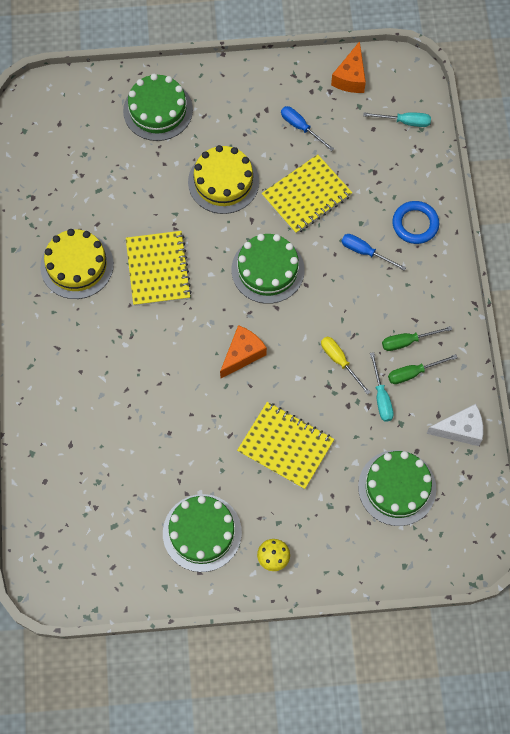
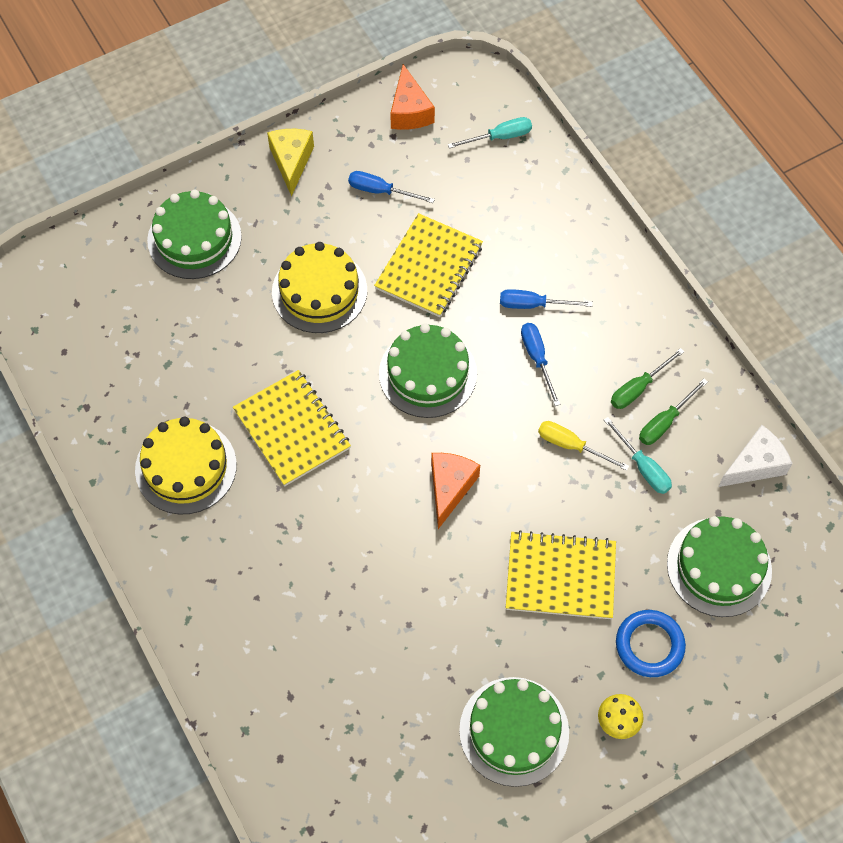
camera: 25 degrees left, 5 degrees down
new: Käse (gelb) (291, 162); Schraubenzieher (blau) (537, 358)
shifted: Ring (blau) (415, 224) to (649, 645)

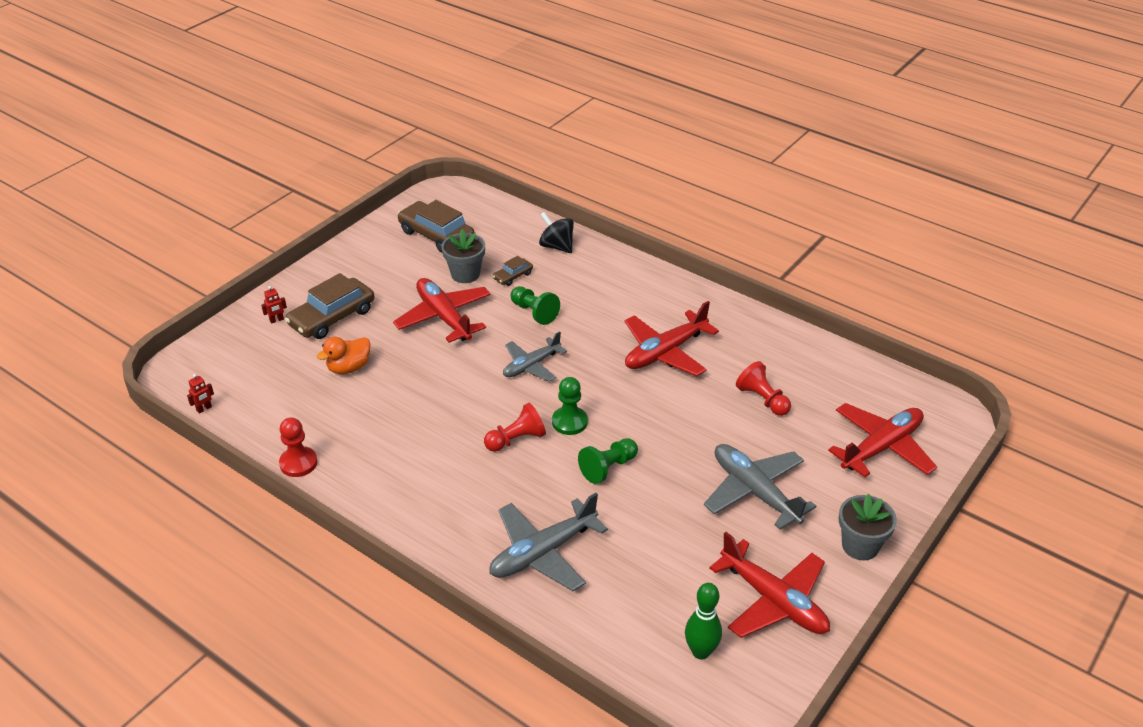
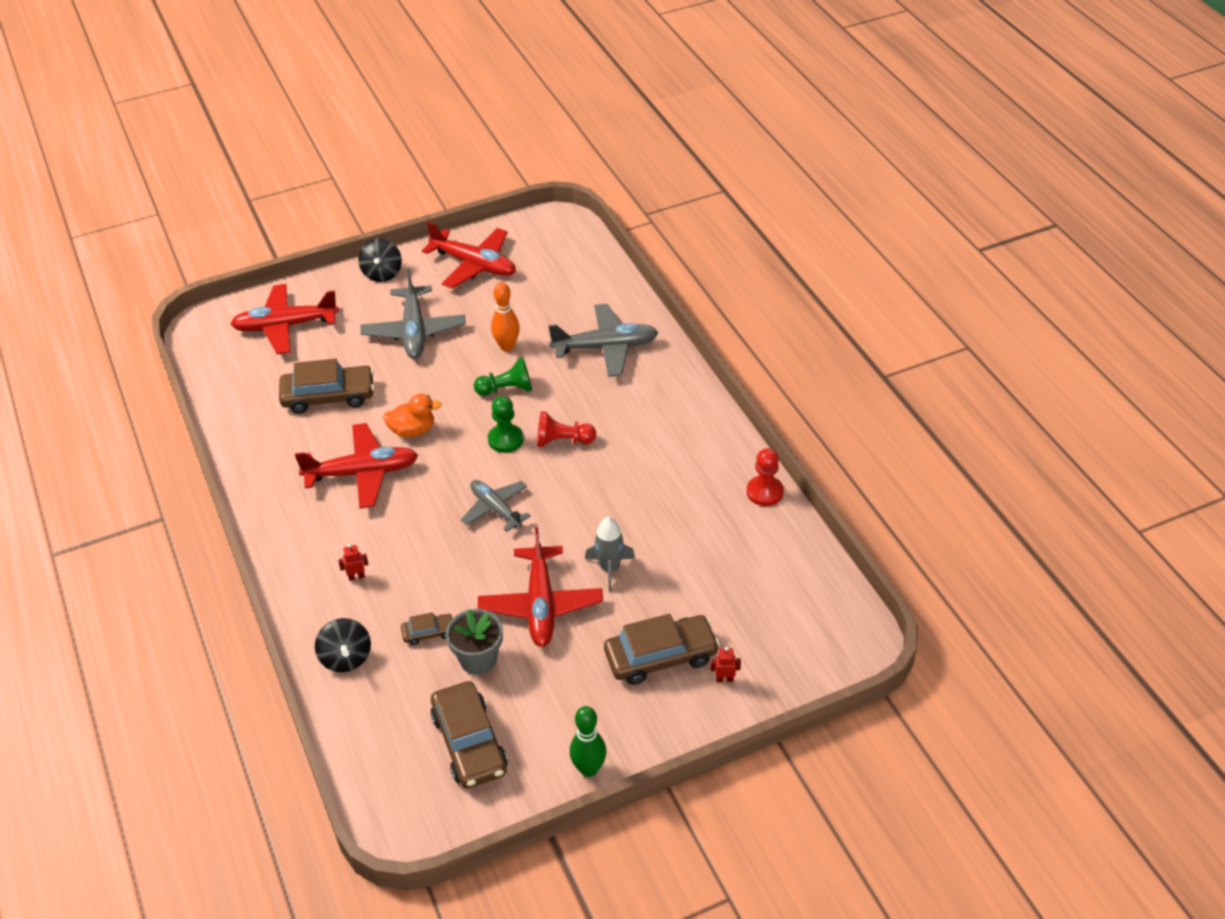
camera: 150 degrees left, 5 degrees up
gone: Bauer (grün) (534, 312)
new: Bowlingkegel (orange) (507, 346); Rakete (grau) (610, 569)
shifted: Roboter (rot) (204, 409) to (356, 576); Ente (orange) (349, 368) to (413, 430); Bowlingkegel (grün) (701, 652) to (589, 769)
swapped: Bauer (rot) (762, 399) to Auto (braun) (328, 396); Blumentopf (grau) (860, 546) to Kreisel (schwarz) (382, 273)
rotated: Flugzeug (grau) (531, 366) = (495, 509) 120 degrees counterclockwise; Flugzeug (rot) (774, 601) = (474, 265) 135 degrees clockwise

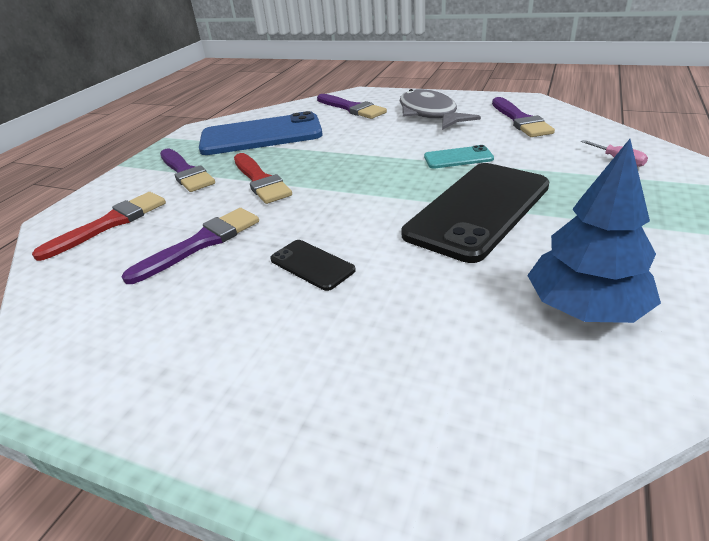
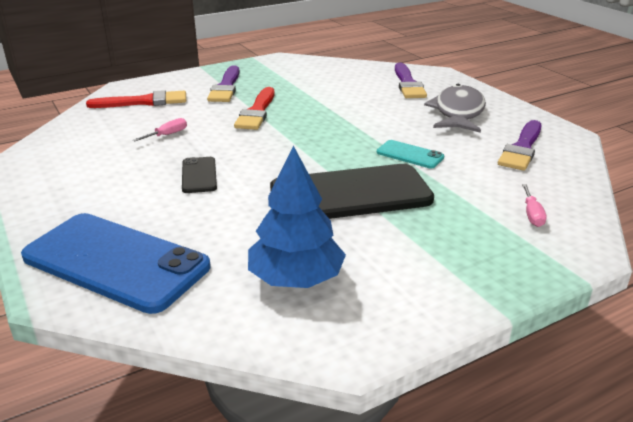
camera: 35 degrees right, 5 degrees down
shifted: Handy (blau) (261, 135) to (116, 262)
swapped: Pinsel (lila) (201, 243) to Schraubenzieher (rosa) (167, 135)

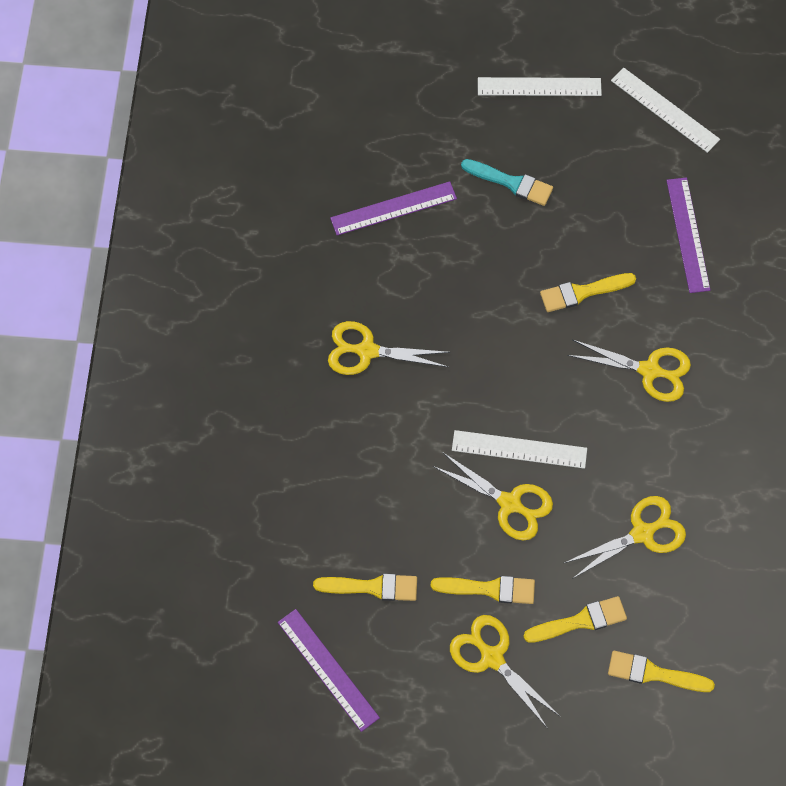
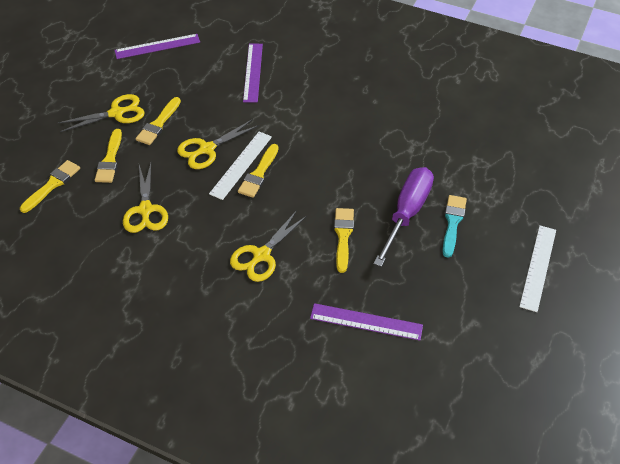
camera: 110 degrees right, 15 degrees down
gone: Schere (gelb) (367, 351); Lineal (weiß) (664, 110)
new: Schraubenzieher (lila) (406, 213)
shifted: Pinsel (gelb) (372, 587) to (259, 174); Lineal (lila) (393, 208) to (253, 72)
rotated: Pinsel (türkis) (511, 183) = (452, 222) 150 degrees clockwise

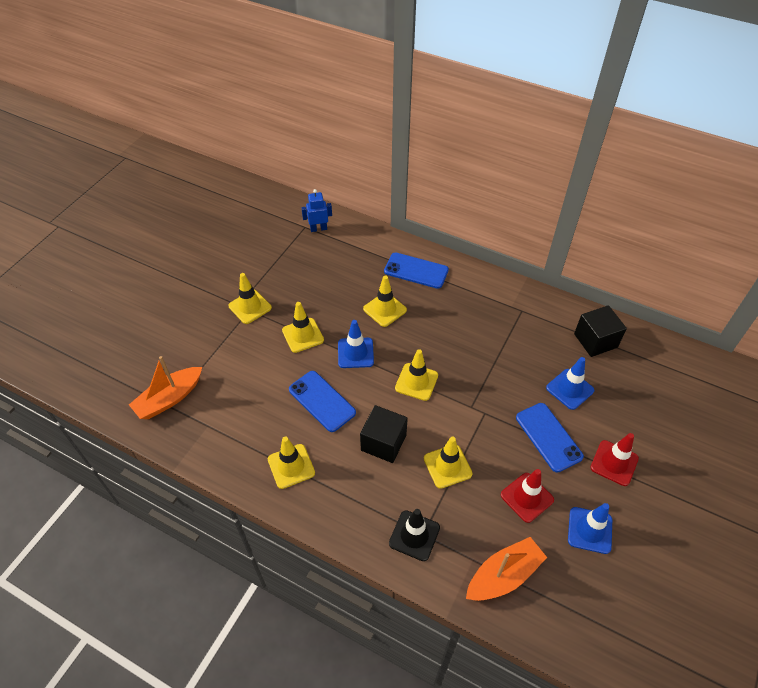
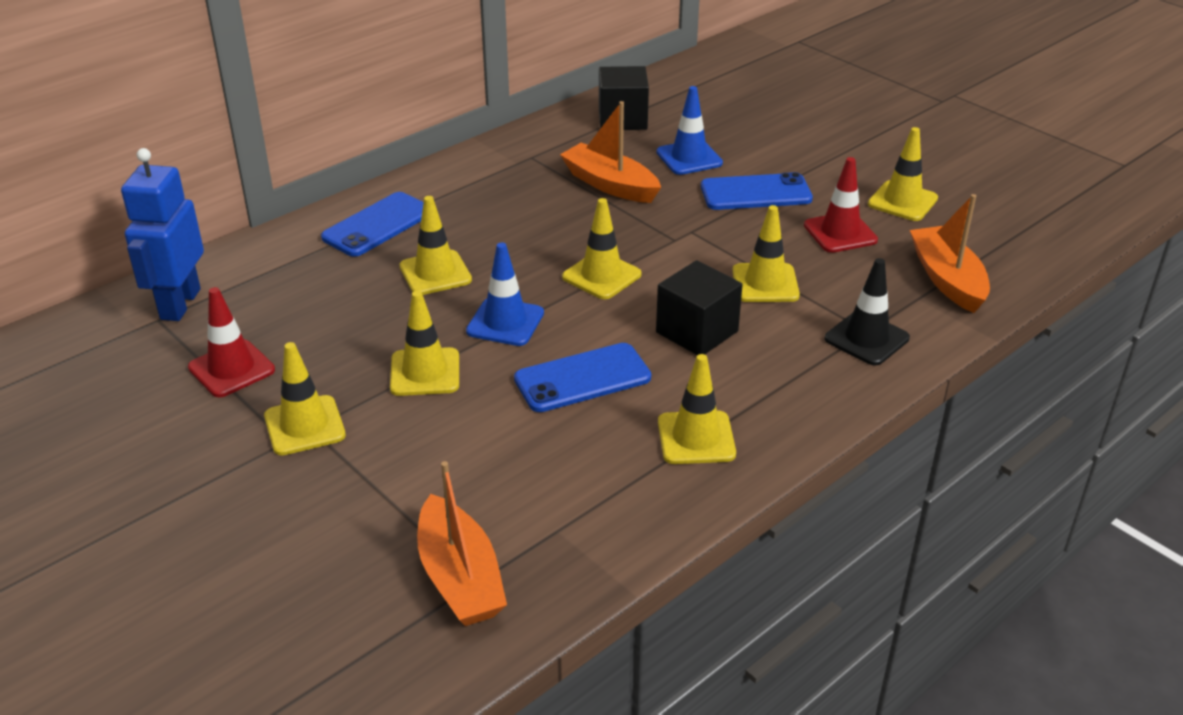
camera: 70 degrees left, 15 degrees down
new: Boot (orange) (610, 185)
shifted: Leitkegel (rot) (614, 463) to (231, 369)
repainted: Leitkegel (blau) (589, 530) to Leitkegel (gelb) (902, 201)
scaled: Roboter (blau) (318, 228) = (179, 304) x1.66

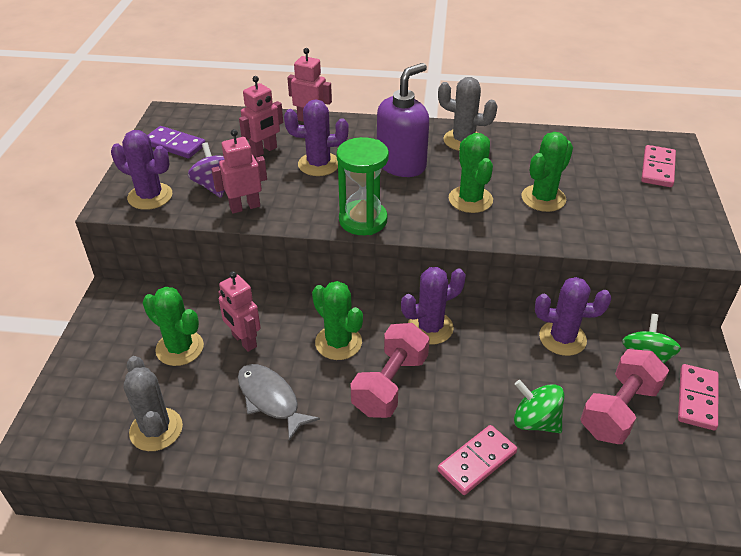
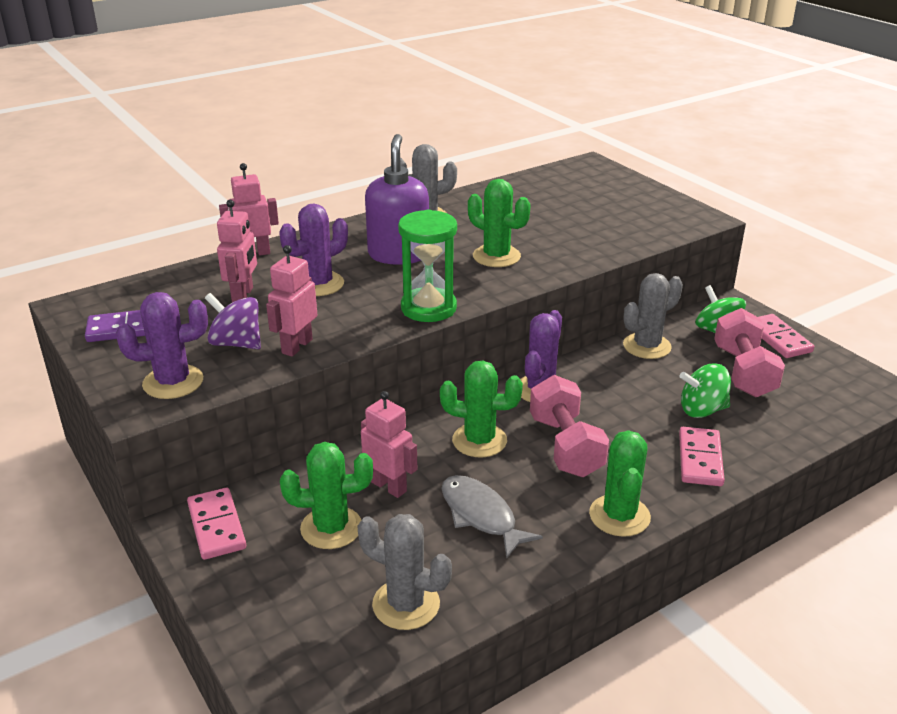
camera: 40 degrees left, 10 degrees down
shifted: Kaktus (grün) (543, 198) to (619, 516); Dominostein (rosa) (658, 168) to (217, 526)
repainted: Kaktus (lila) (562, 338) to Kaktus (grau) (647, 346)
rotated: Roboter (rosa) (244, 341) = (389, 486) 150 degrees counterclockwise; Fisch (grau) (270, 399) = (481, 515) 45 degrees clockwise

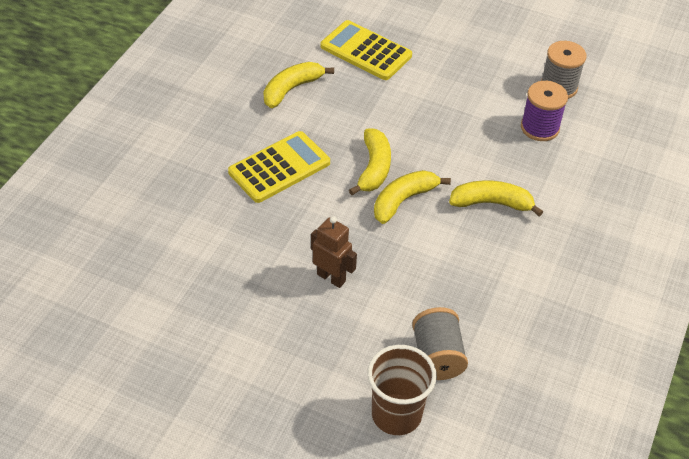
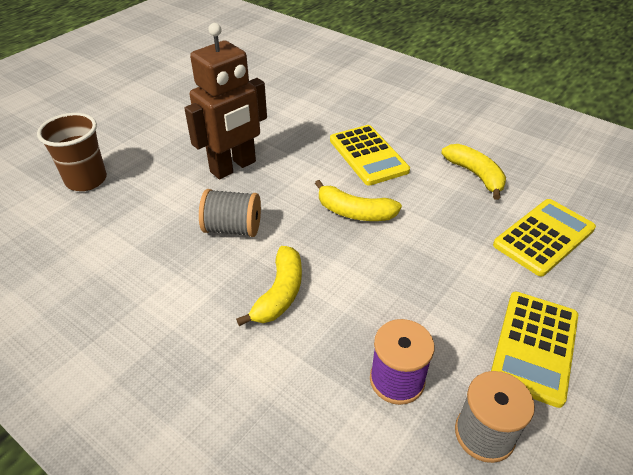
camera: 105 degrees right, 5 degrees down
gone: Banane (gelb) (403, 200)
new: Taschenrechner (gelb) (534, 347)
shifted: Garnrolle (grau) (437, 356) to (233, 228)
scaled: Roboter (braun) (331, 277) = (233, 167) x1.84

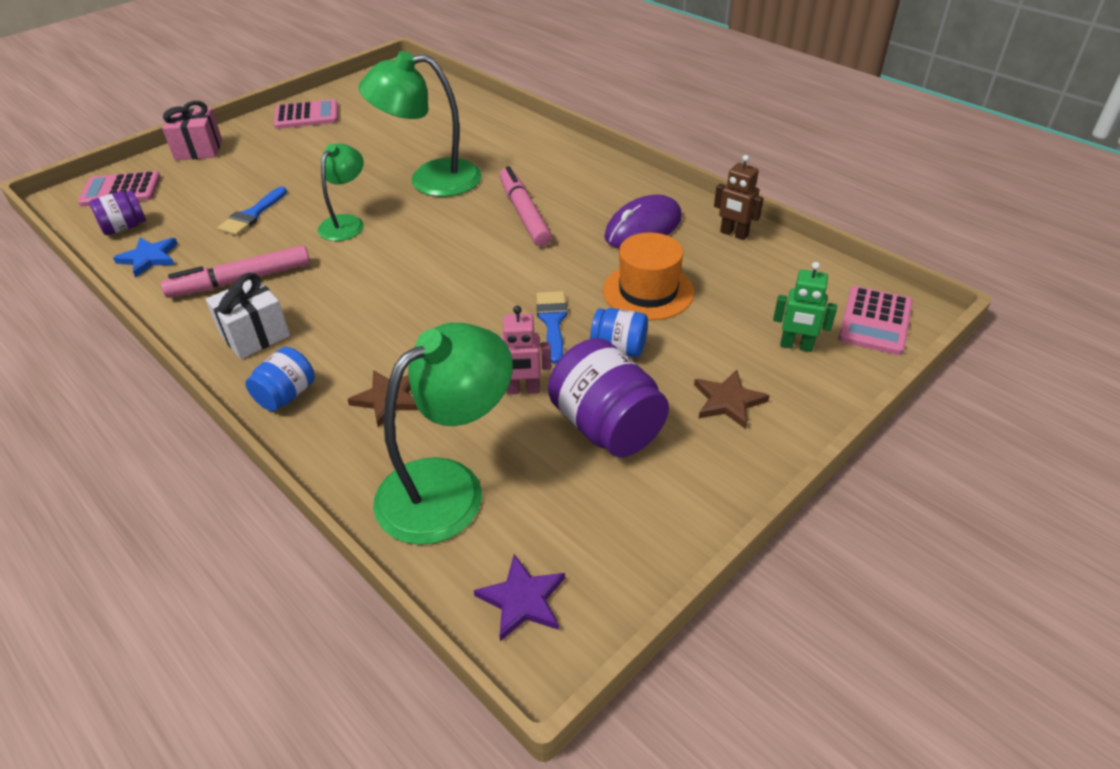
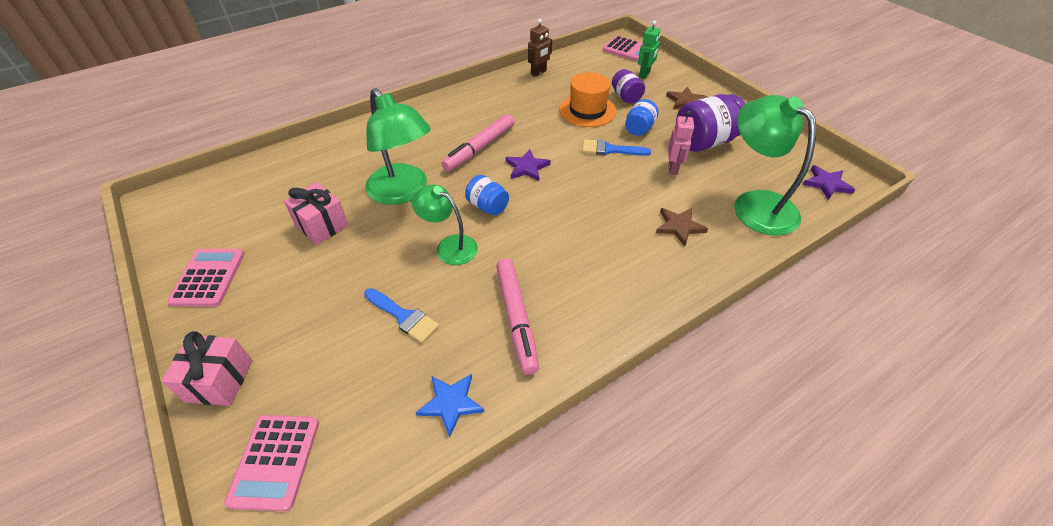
camera: 80 degrees left, 5 degrees up
gone: Geschenk (weiß) (255, 335); Computermaus (lila) (643, 227)
new: Geschenk (rosa) (322, 225); Stern (lila) (527, 167)
shifted: Einmachglas (lila) (124, 227) to (626, 97); Einmachglas (blau) (286, 395) to (487, 206)
rotated: Lampe (grün) (430, 179) = (403, 192) 45 degrees counterclockwise; Filzstift (rosa) (524, 214) = (480, 148) 45 degrees counterclockwise

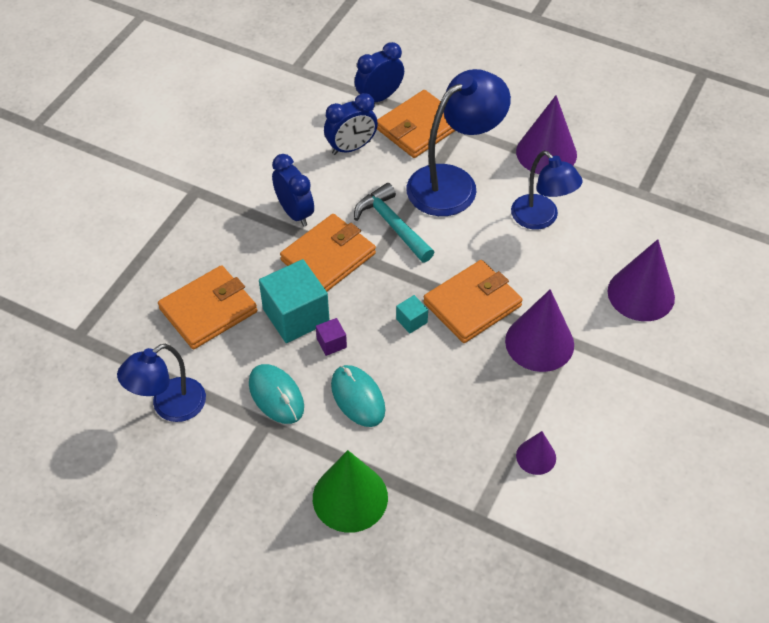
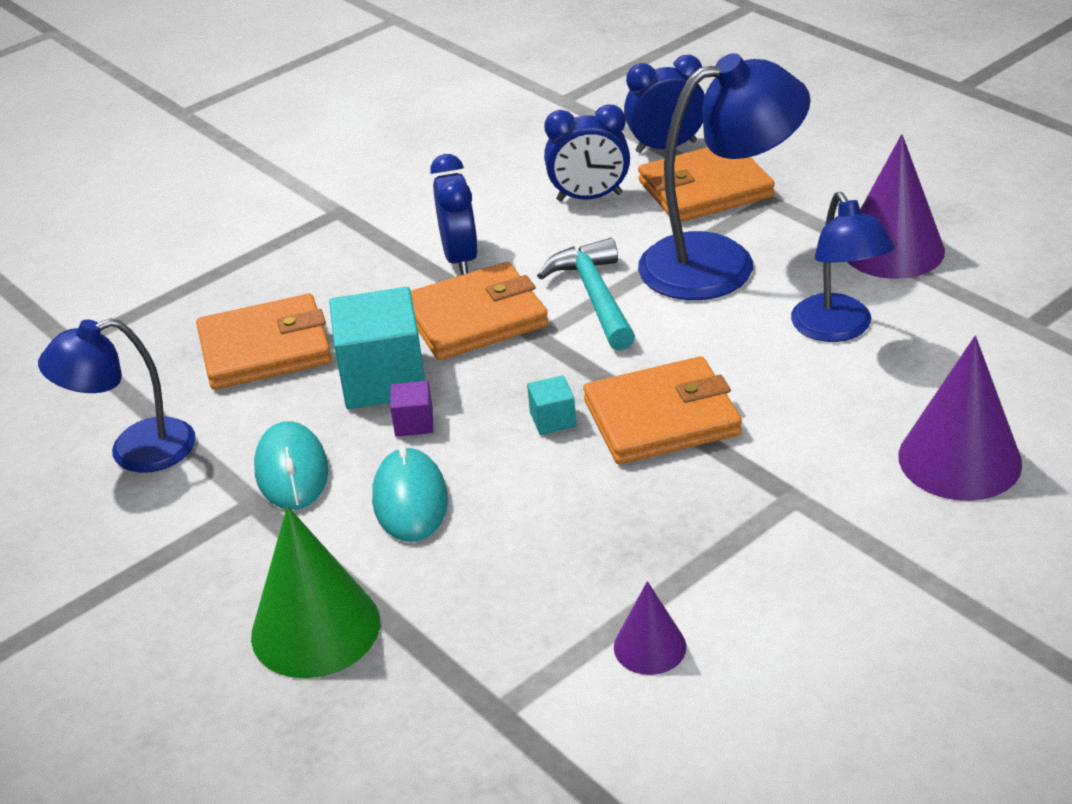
camera: 25 degrees right, 15 degrees down
gone: Kegel (lila) (539, 342)

